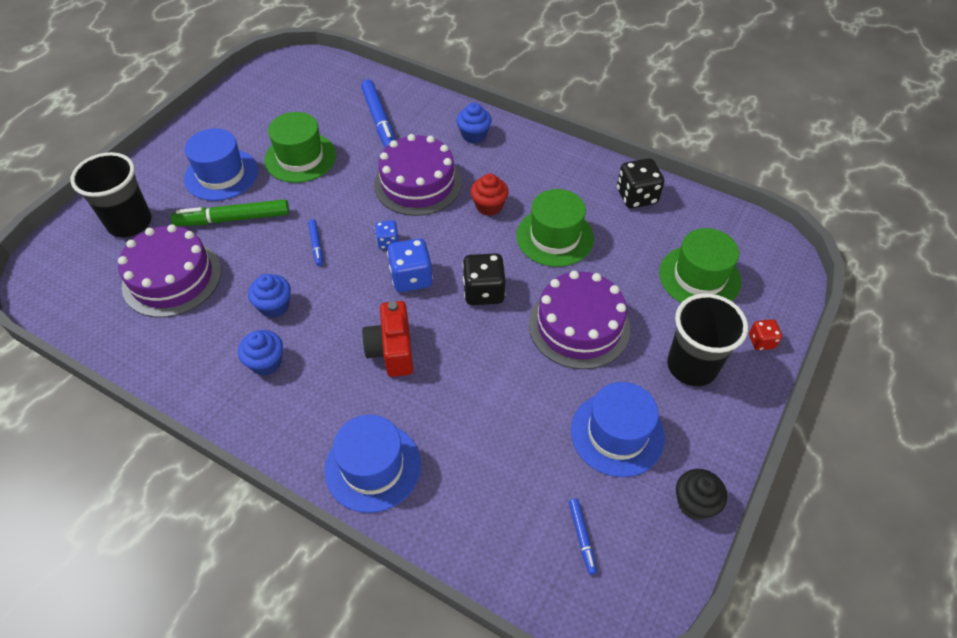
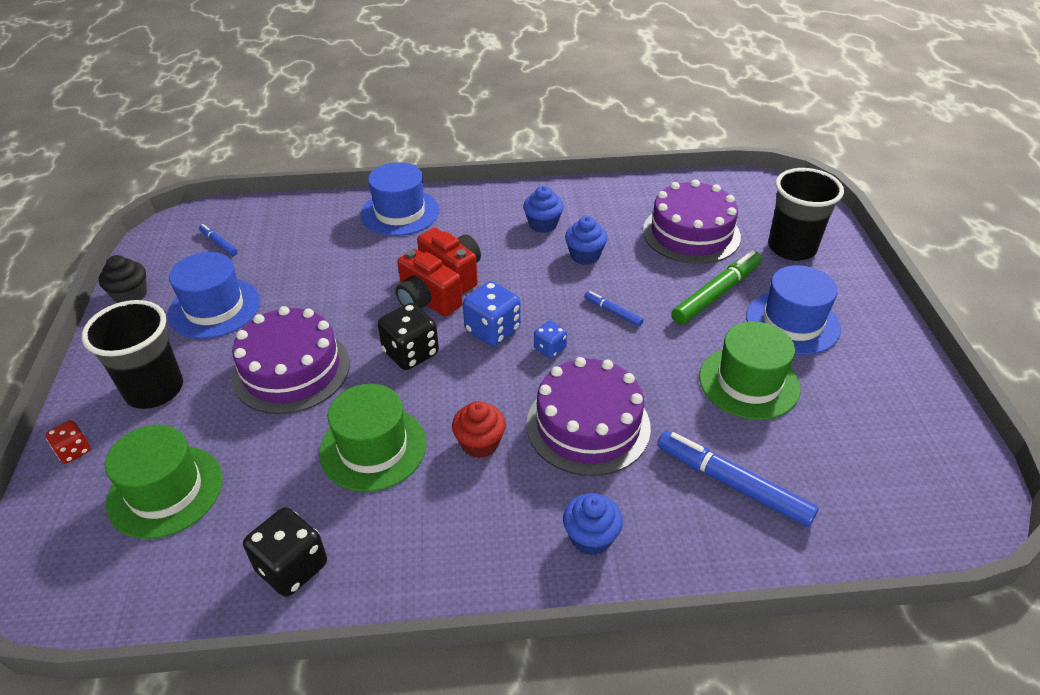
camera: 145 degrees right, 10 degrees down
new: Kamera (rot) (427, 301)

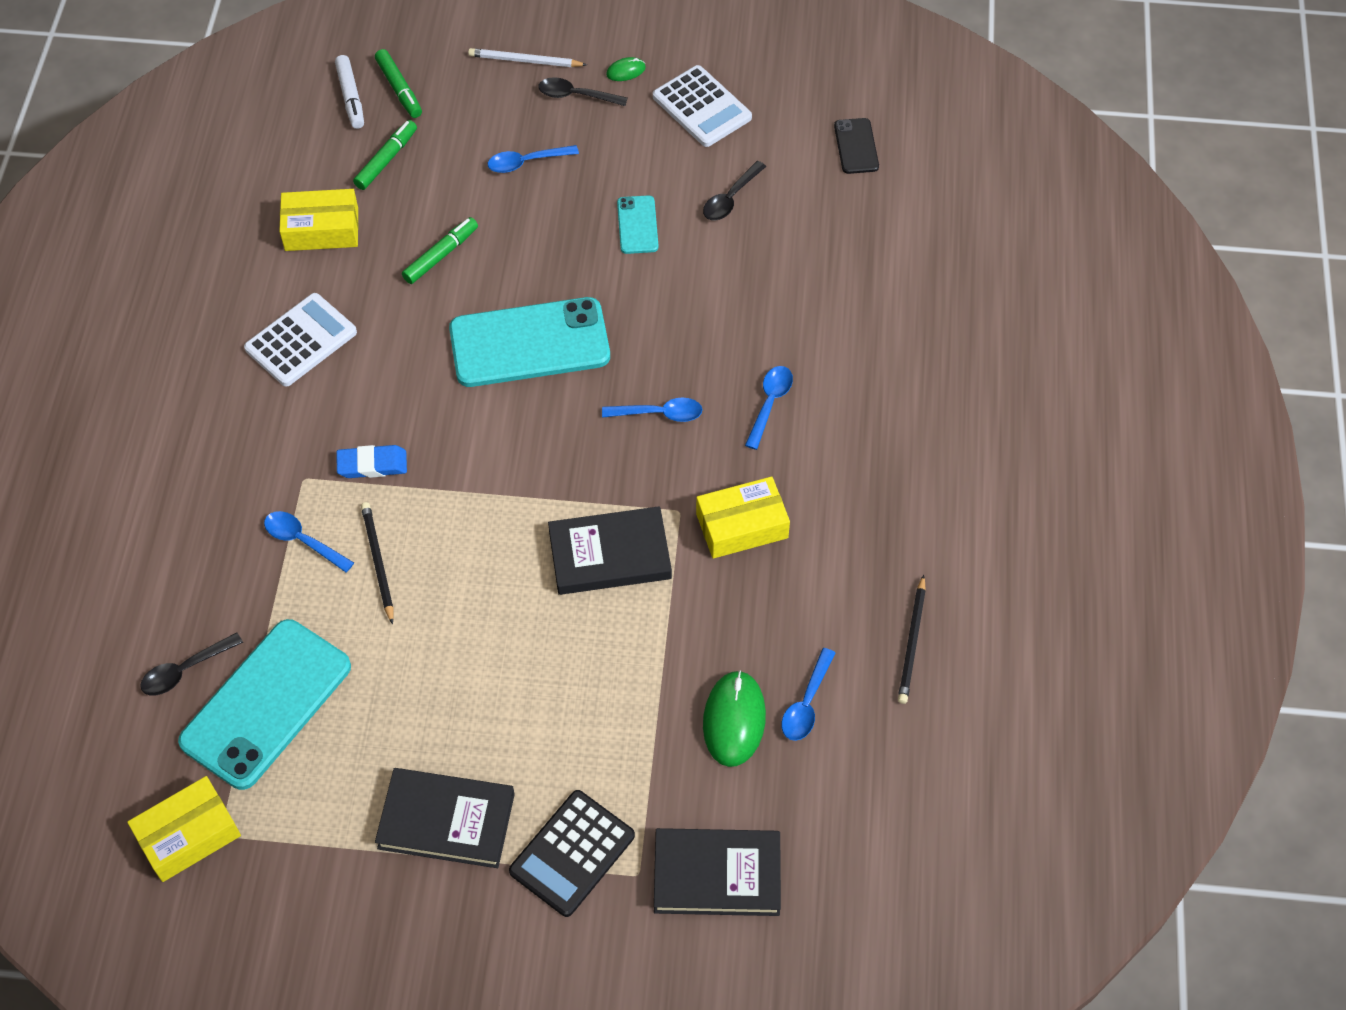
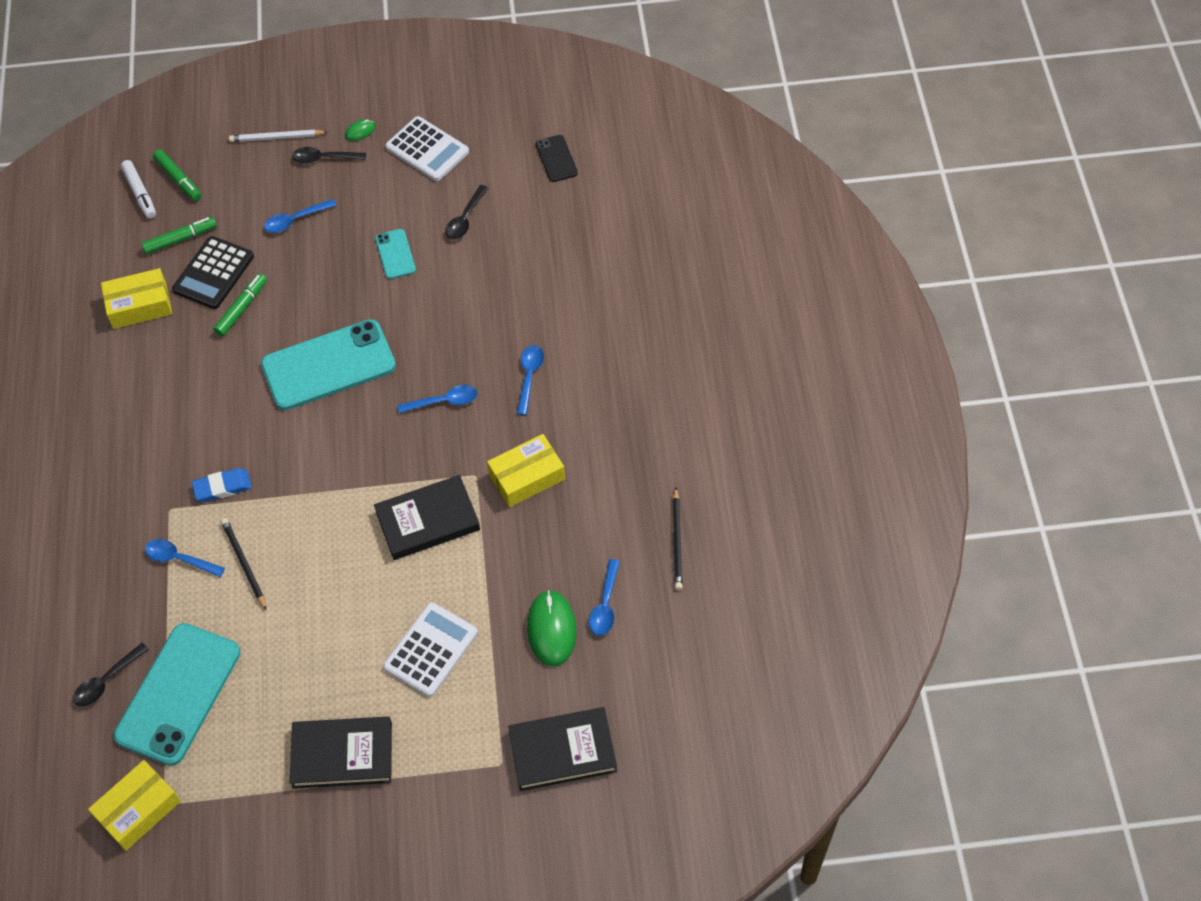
camera: 10 degrees left, 0 degrees up
shifted: Taschenrechner (weiß) (301, 340) to (431, 650); Taschenrechner (schwarz) (572, 853) to (213, 273)
rotated: Filzstift (grün) (386, 160) = (180, 239) 45 degrees clockwise

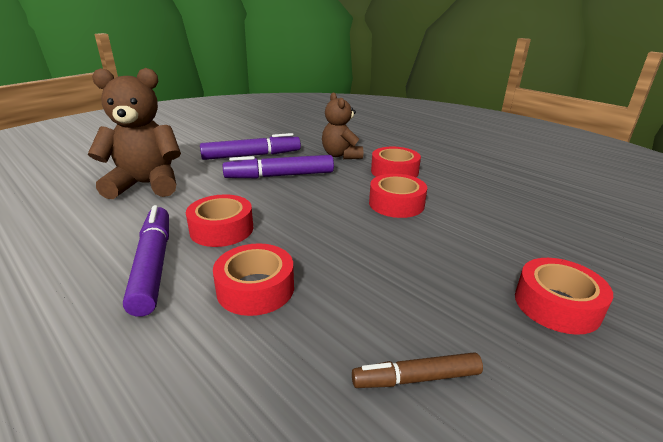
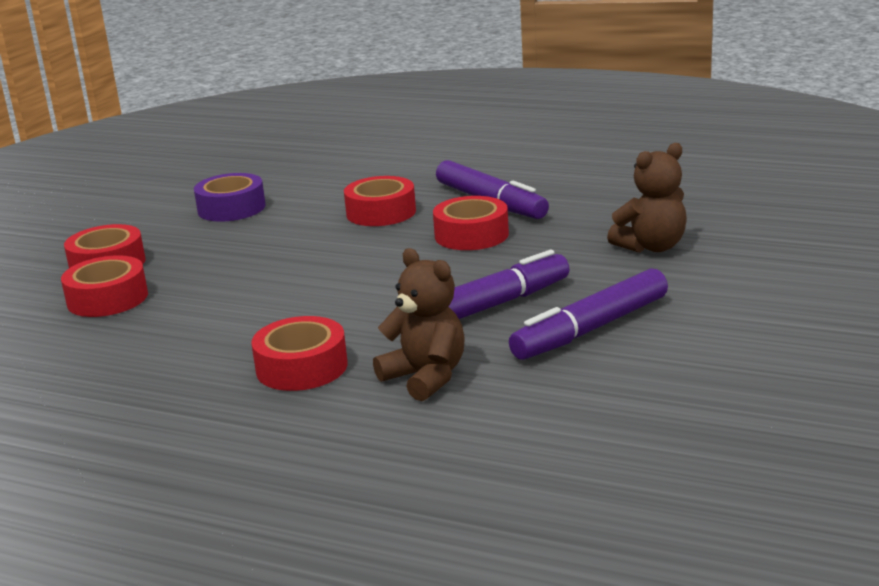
camera: 160 degrees right, 5 degrees down
shifted: Klebeband (rot) (396, 204) to (107, 299)
swapped: Filzstift (braun) (416, 378) to Klebeband (lila) (231, 208)
scaled: Teddybär (braun) (146, 185) = (651, 247) x0.65

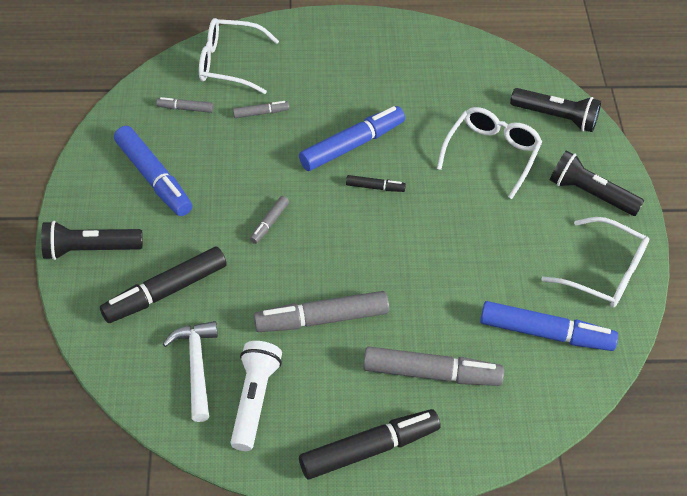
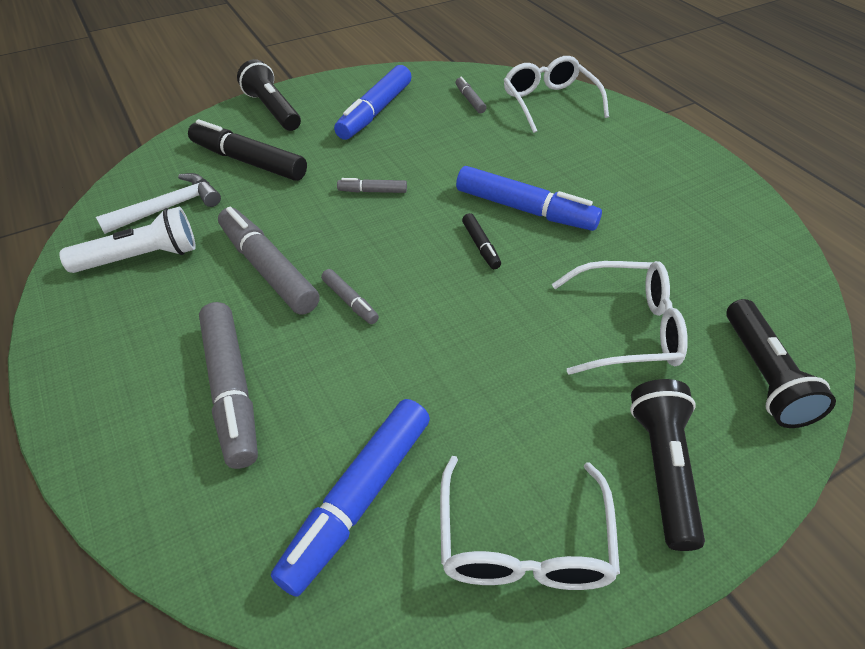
camera: 65 degrees right, 5 degrees down
gone: Filzstift (schwarz) (369, 449)
shifted: Filzstift (grau) (261, 113) to (350, 301)
rotated: Filzstift (blau) (545, 333) = (358, 498) 45 degrees clockwise

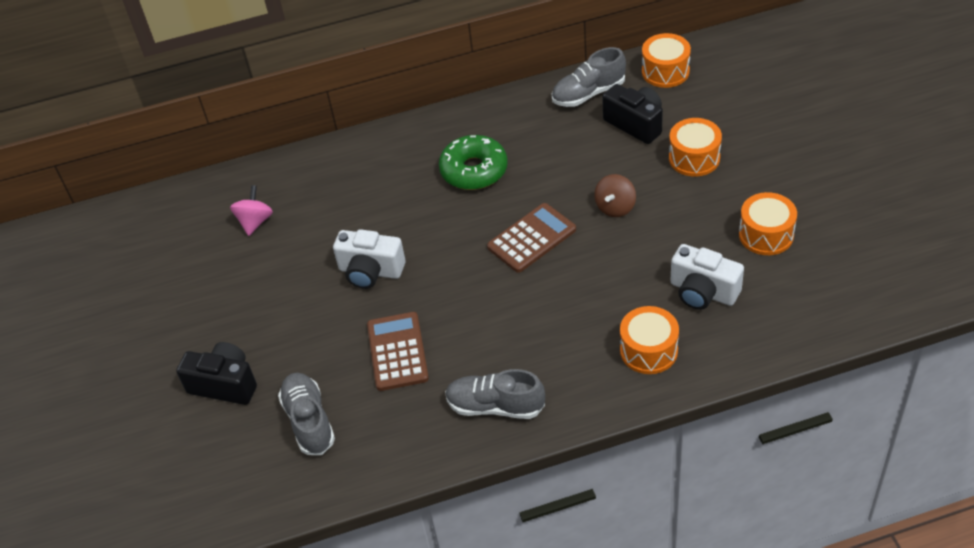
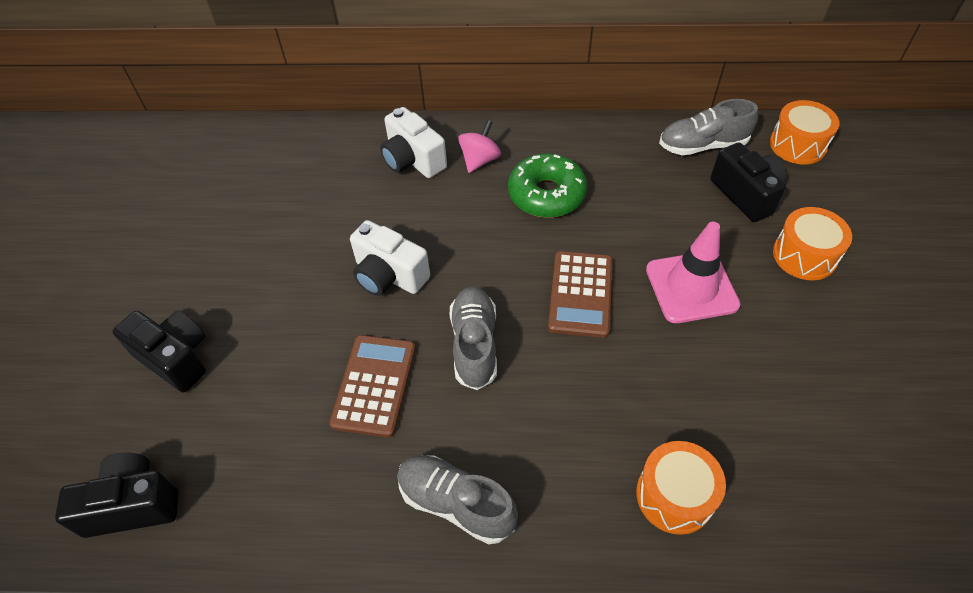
camera: 15 degrees right, 5 degrees up
gone: Trommel (orange) (766, 235)
new: Kamera (schwarz) (133, 505)
shifted: Kreisel (rosa) (255, 222) to (480, 160); Schuh (grau) (309, 421) to (474, 345); Kamera (weiß) (703, 292) to (413, 160)
swapped: Kreisel (braun) (615, 207) to Leitkegel (rosa) (691, 287)
rotated: Taschenrechner (braun) (531, 238) = (581, 294) 120 degrees clockwise

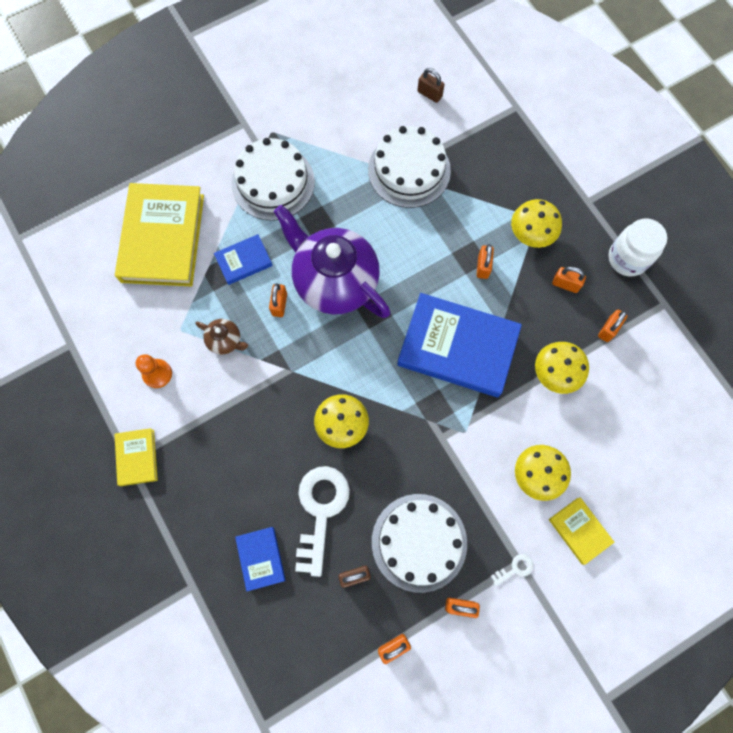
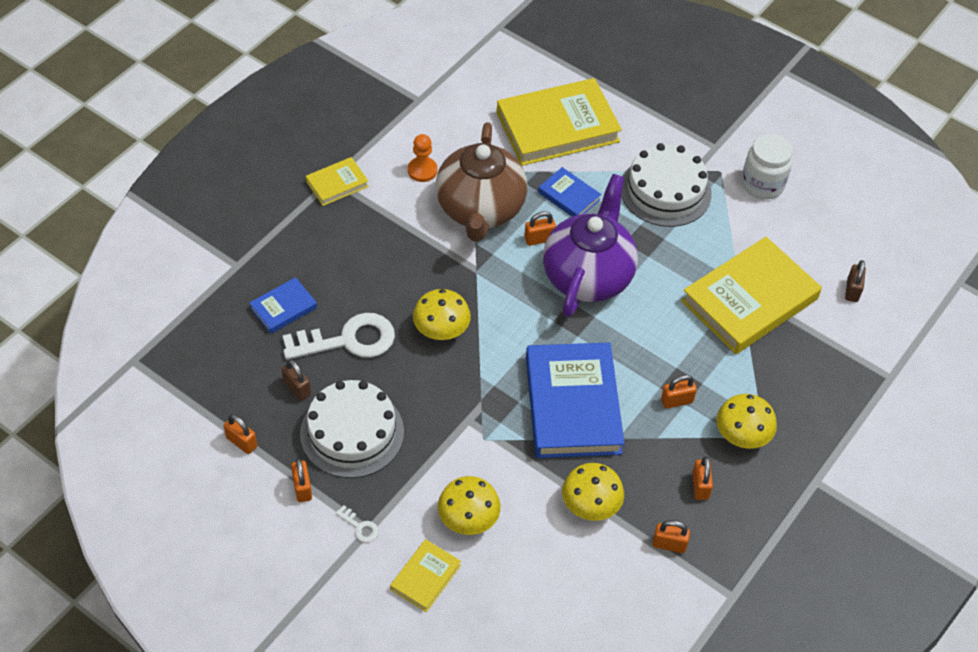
camera: 65 degrees right, 20 degrees down
shifted: Einmachglas (weiß) (627, 258) to (762, 184)
swapped: Kuchen (weiß) (409, 170) to Buch (gelb) (749, 300)
scaled: Teekanne (braun) (225, 341) = (480, 209) x2.41

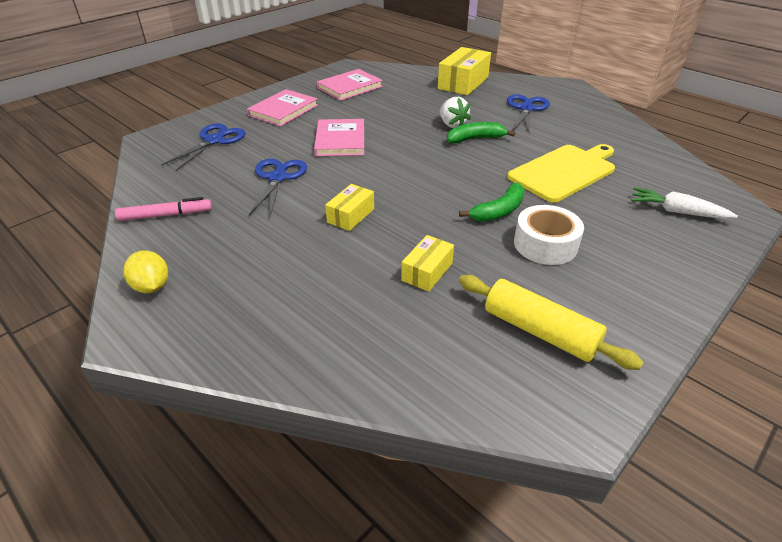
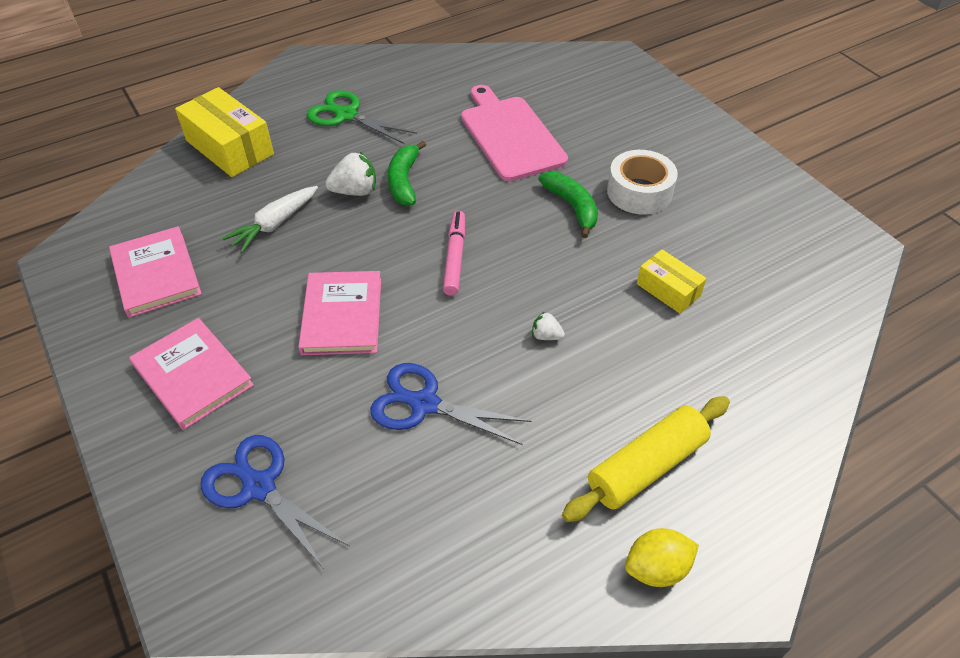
camera: 75 degrees left, 10 degrees up
shifted: Filzstift (rosa) (166, 215) to (455, 257); Nudelholz (gelb) (540, 331) to (646, 466); Karotte (weiß) (677, 211) to (274, 224)
swapped: Schachtel (gelb) (350, 215) to Erdbeere (weiß) (546, 336)
repainted: Schere (blau) (526, 109) to Schere (grün) (347, 115); Schneidebrett (gelb) (564, 172) to Schneidebrett (rosa) (510, 135)
rotated: Buch (rosa) (340, 140) = (342, 315) 75 degrees clockwise

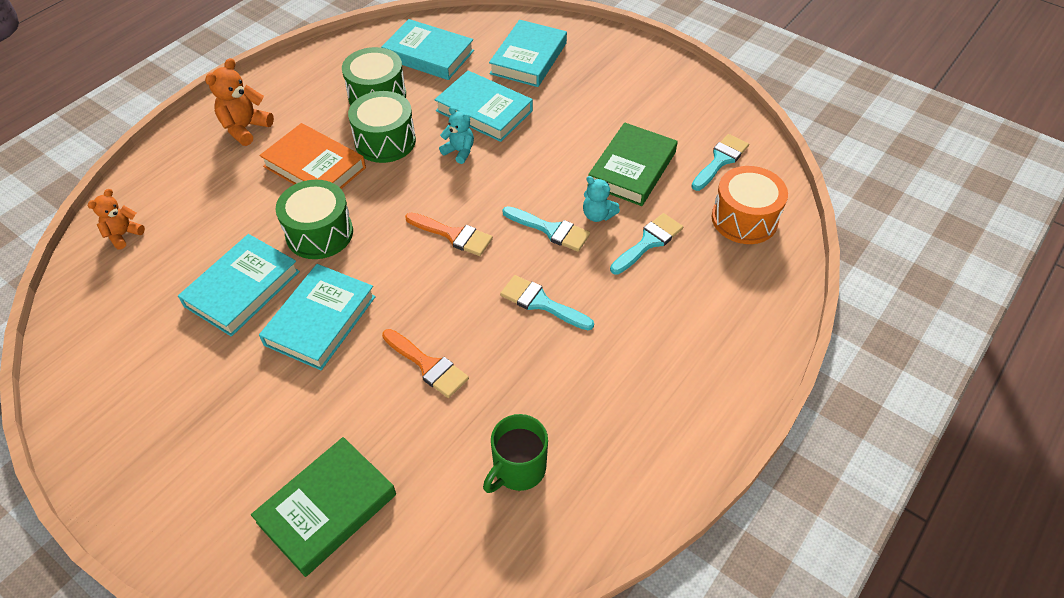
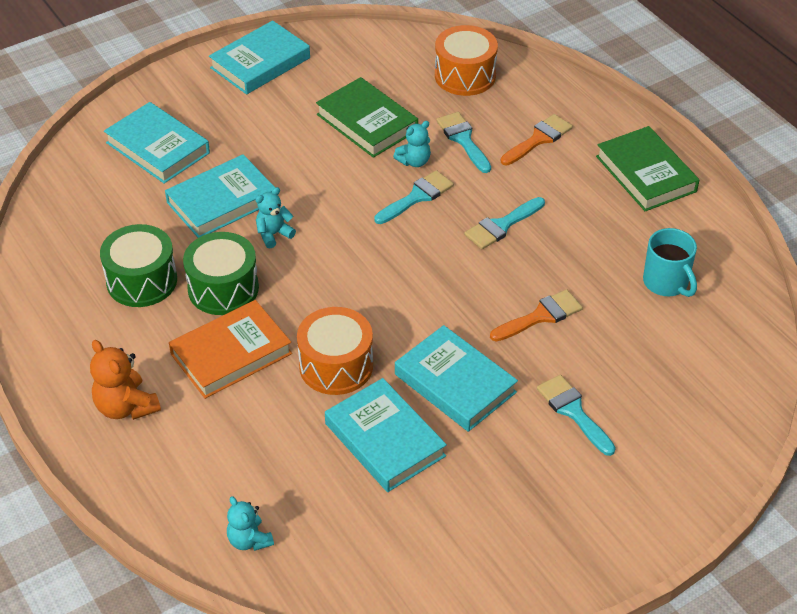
camera: 70 degrees left, 5 degrees down
shifted: Buch (grün) (327, 508) to (646, 174); Buch (türkis) (428, 55) to (260, 63); Pinsel (orange) (453, 235) to (538, 139); Pinsel (türkis) (720, 160) to (573, 411)
repainted: Teddybär (orange) (123, 235) to Teddybär (türkis) (249, 540); Trommel (grün) (319, 233) to Trommel (orange) (336, 365); Tasse (grün) (518, 469) to Tasse (türkis) (666, 283)

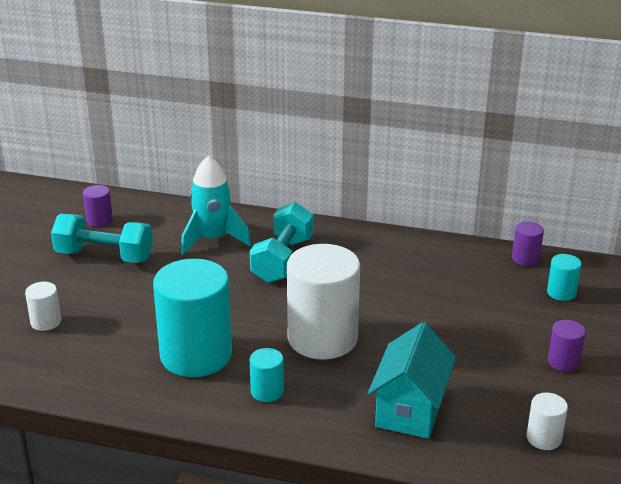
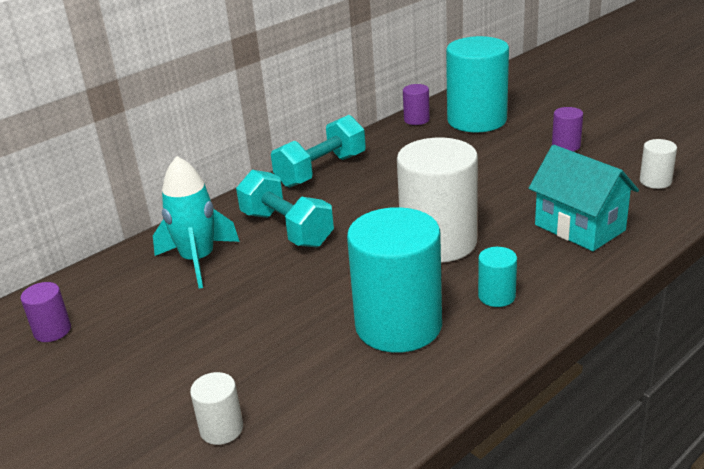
camera: 55 degrees left, 0 degrees up
shifted: Hantel (türkis) (104, 256) to (321, 170)
scaled: Vollzylinder (türkis) (561, 293) = (477, 120) x2.27

